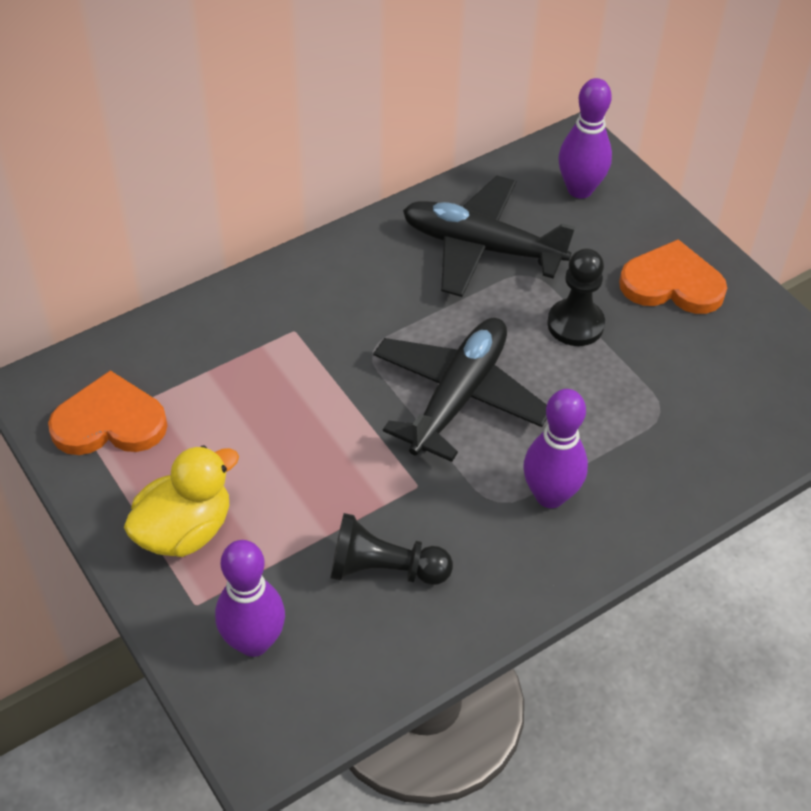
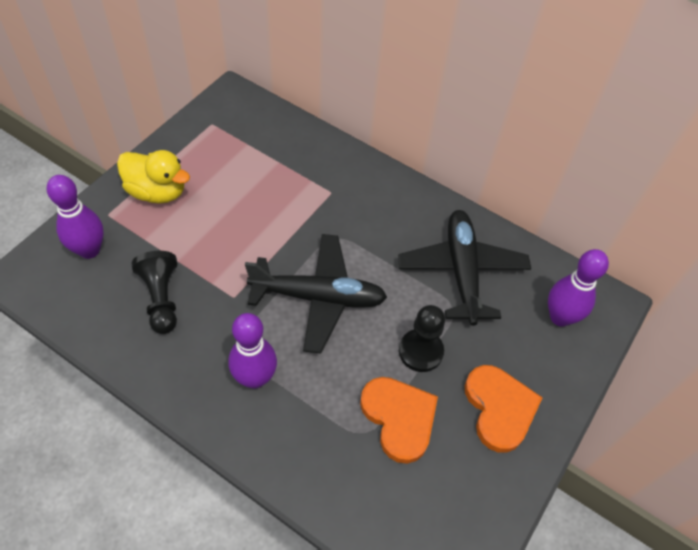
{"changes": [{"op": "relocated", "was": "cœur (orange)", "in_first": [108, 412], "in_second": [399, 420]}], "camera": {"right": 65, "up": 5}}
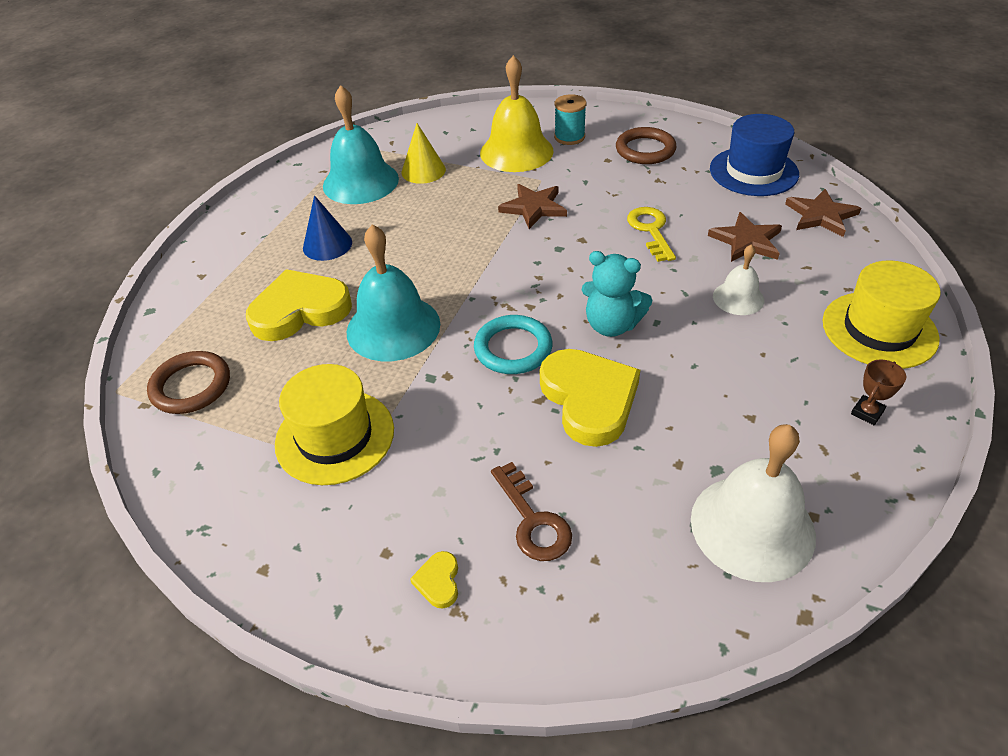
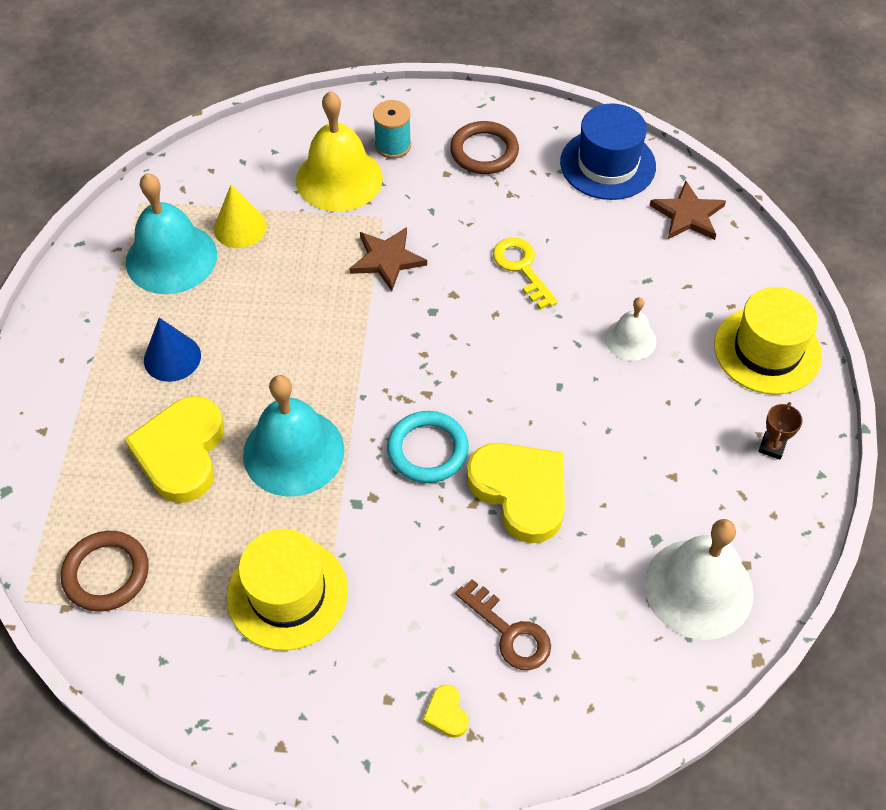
{"changes": [{"op": "missing", "was": "ours en peluche (turquoise)", "in_first": [617, 294]}, {"op": "missing", "was": "étoile (marron)", "in_first": [745, 237]}, {"op": "spun", "was": "cœur (jaune)", "in_first": [299, 305], "in_second": [174, 449], "clockwise": -45}], "camera": {"right": -20, "up": 10}}
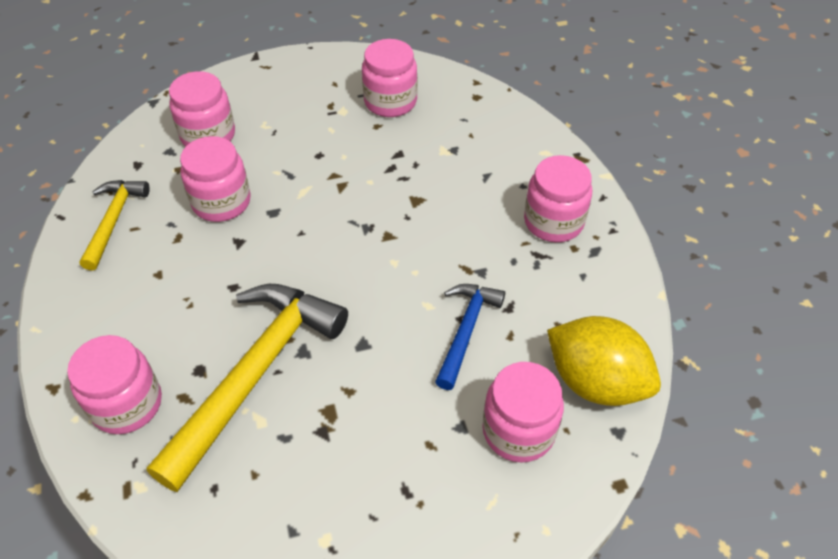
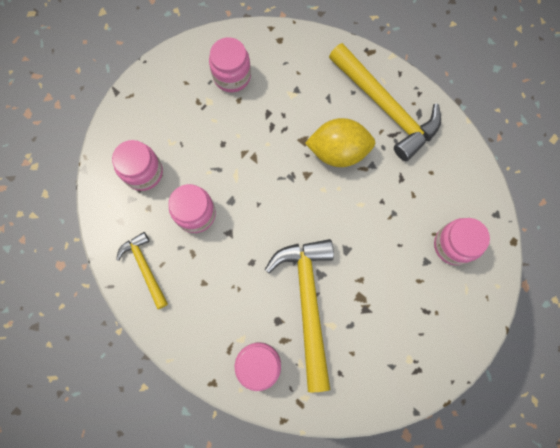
{"changes": [{"op": "missing", "was": "marteau (bleu)", "in_first": [470, 337]}, {"op": "relocated", "was": "citron (jaune)", "in_first": [604, 361], "in_second": [340, 142]}, {"op": "exchanged", "was": "bocal (rose)", "now": "marteau (jaune)", "in_first": [558, 198], "in_second": [385, 102]}], "camera": {"right": -35, "up": 25}}
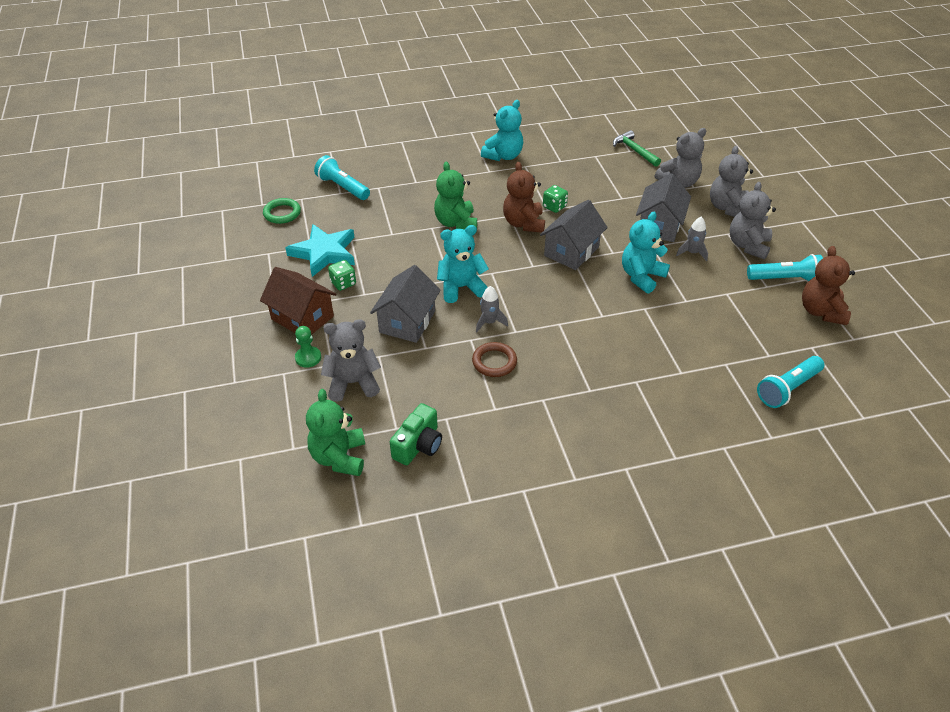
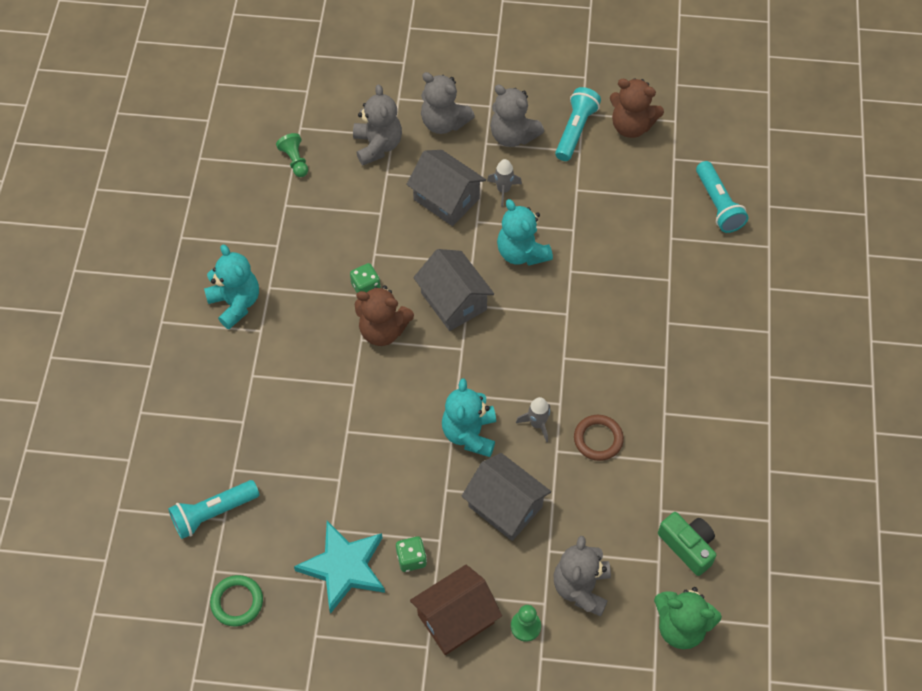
{"changes": [{"op": "missing", "was": "ours en peluche (vert)", "in_first": [455, 196]}, {"op": "exchanged", "was": "marteau (vert)", "now": "pion (vert)", "in_first": [637, 148], "in_second": [292, 155]}], "camera": {"right": -70, "up": 15}}
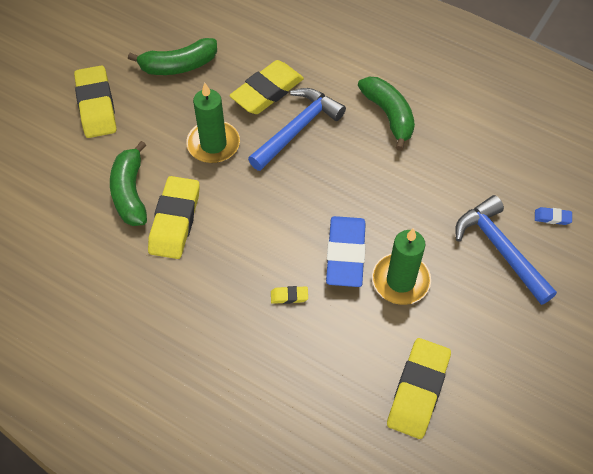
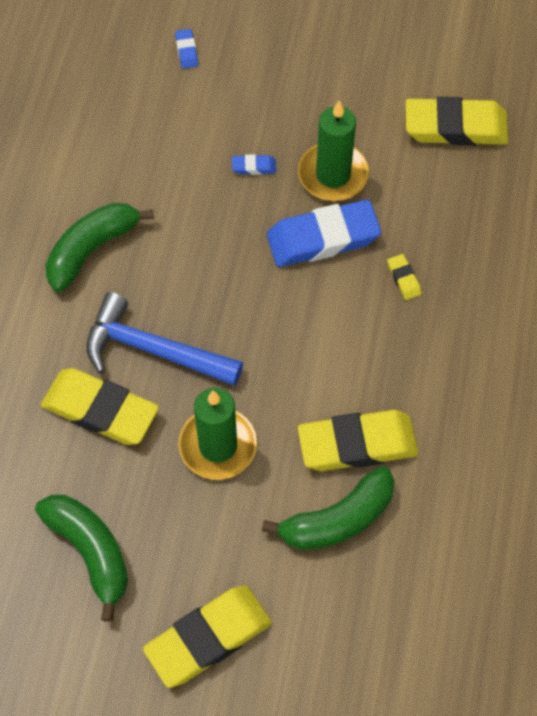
{"changes": [{"op": "missing", "was": "marteau (bleu)", "in_first": [506, 250]}, {"op": "appeared", "now": "gomme (bleu)", "in_second": [254, 164]}], "camera": {"right": -110, "up": 5}}
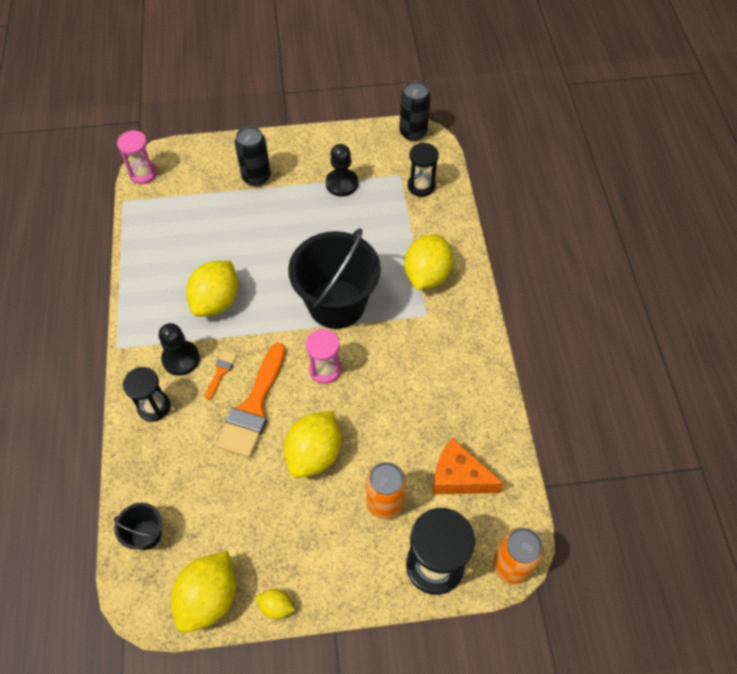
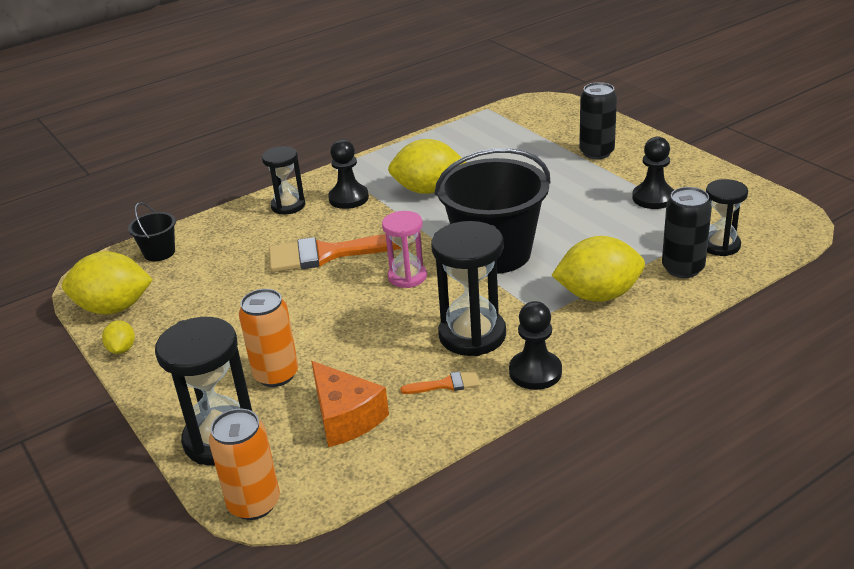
{"changes": [{"op": "missing", "was": "sablier (rose)", "in_first": [137, 157]}, {"op": "missing", "was": "citron (jaune)", "in_first": [312, 444]}, {"op": "appeared", "now": "sablier (noir)", "in_second": [468, 288]}, {"op": "appeared", "now": "pion (noir)", "in_second": [535, 345]}, {"op": "relocated", "was": "pinceau (orange)", "in_first": [221, 375], "in_second": [440, 382]}, {"op": "relocated", "was": "canette (noir)", "in_first": [415, 111], "in_second": [687, 232]}, {"op": "spun", "was": "fromage (orange)", "in_first": [468, 466], "in_second": [350, 404], "clockwise": 150}], "camera": {"right": 65, "up": -25}}
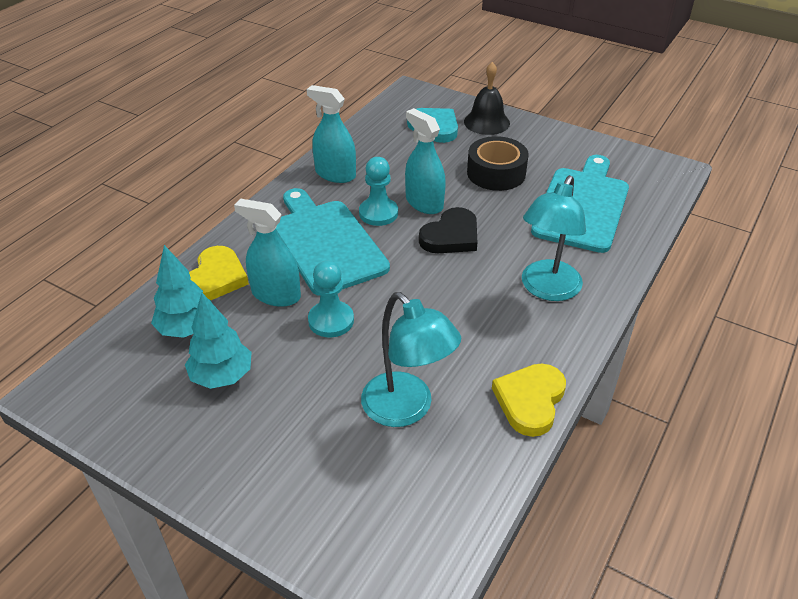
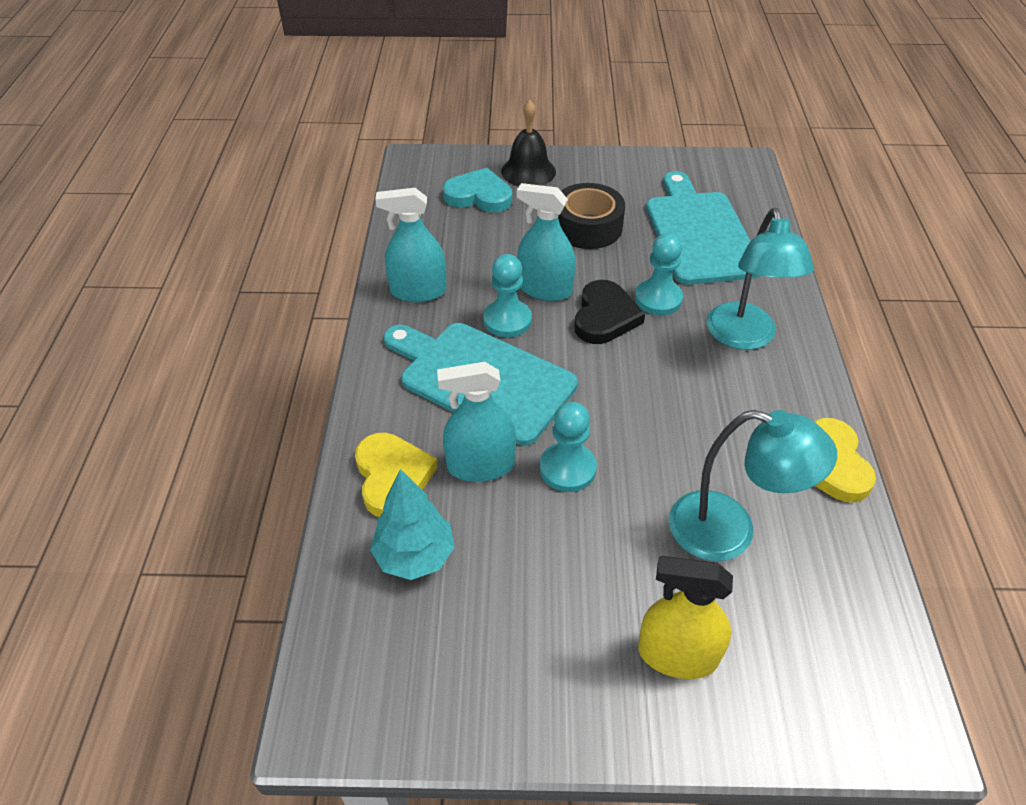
{"changes": [{"op": "missing", "was": "arbre (turquoise)", "in_first": [218, 341]}, {"op": "appeared", "now": "pion (turquoise)", "in_second": [659, 274]}, {"op": "appeared", "now": "vaporisateur (jaune)", "in_second": [685, 617]}], "camera": {"right": -30, "up": 5}}
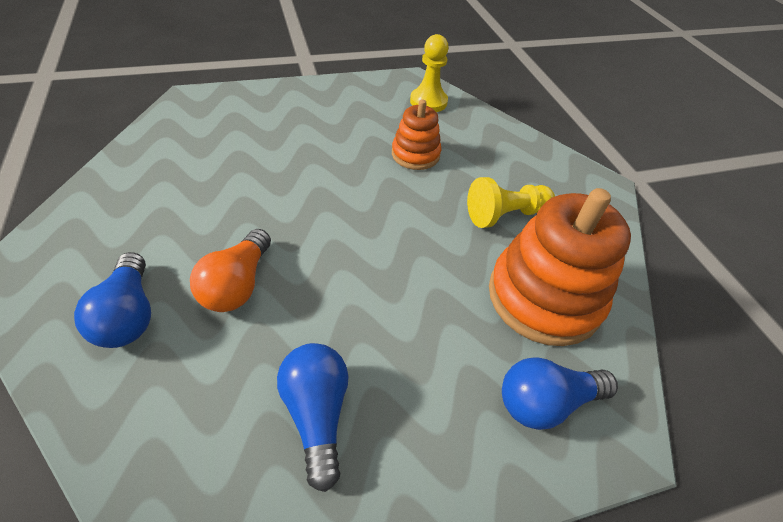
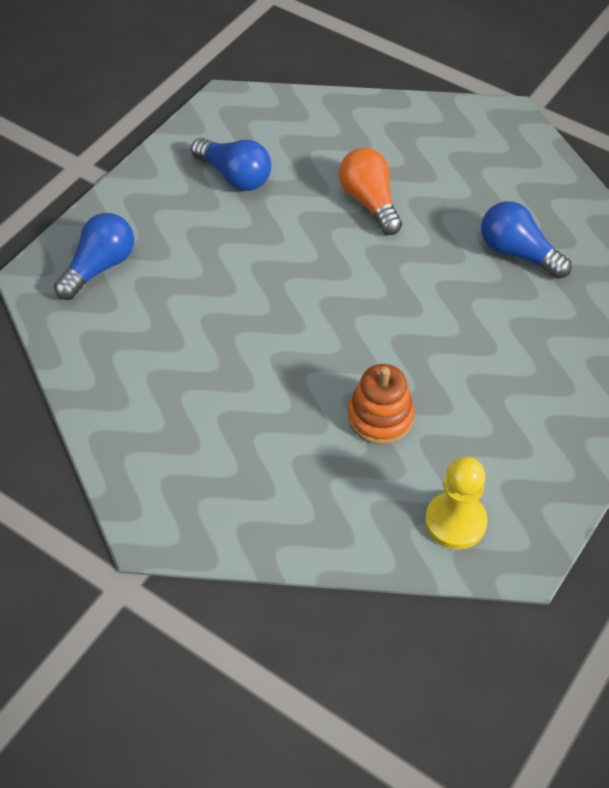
{"changes": [{"op": "missing", "was": "pion (jaune)", "in_first": [511, 202]}, {"op": "missing", "was": "jouet à empiler (orange)", "in_first": [560, 267]}, {"op": "relocated", "was": "ampoule (bleu)", "in_first": [112, 300], "in_second": [526, 240]}], "camera": {"right": 145, "up": 5}}
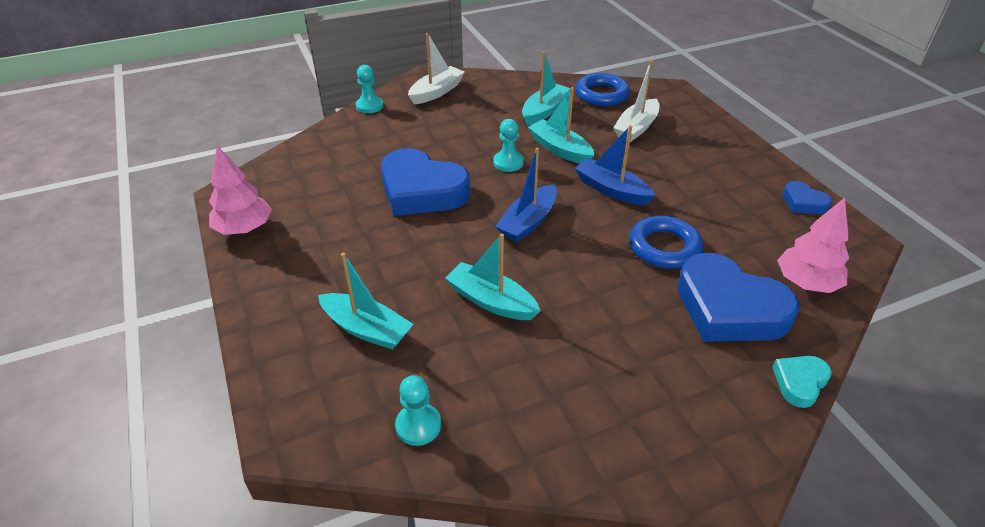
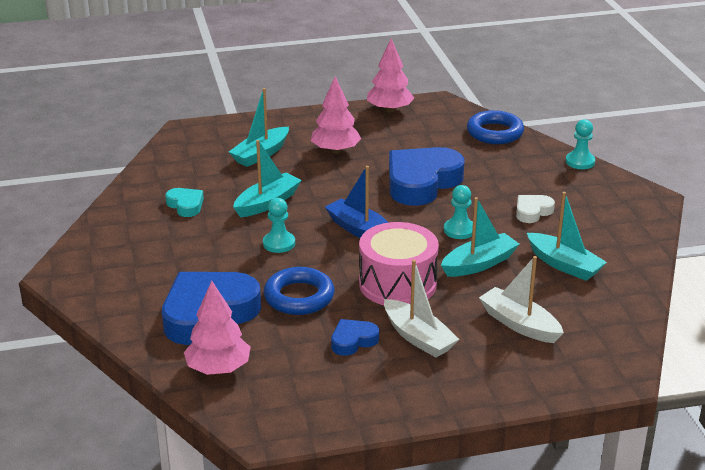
{"changes": [{"op": "appeared", "now": "arbre (rose)", "in_second": [336, 115]}, {"op": "appeared", "now": "cœur (blanc)", "in_second": [535, 209]}, {"op": "relocated", "was": "pion (turquoise)", "in_first": [418, 410], "in_second": [279, 225]}, {"op": "relocated", "was": "bateau (blanc)", "in_first": [436, 69], "in_second": [421, 309]}, {"op": "relocated", "was": "anneau (bleu)", "in_first": [602, 89], "in_second": [495, 127]}, {"op": "relocated", "was": "cœur (turquoise)", "in_first": [802, 382], "in_second": [184, 202]}, {"op": "relocated", "was": "cœur (bleu)", "in_first": [807, 197], "in_second": [355, 337]}, {"op": "exchanged", "was": "bateau (bleu)", "now": "tambour (rose)", "in_first": [615, 165], "in_second": [399, 263]}], "camera": {"right": 100, "up": -10}}
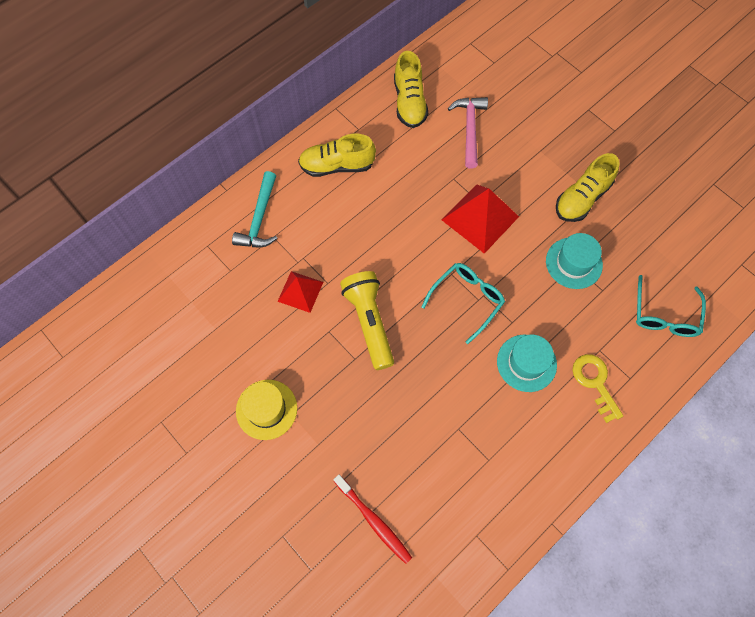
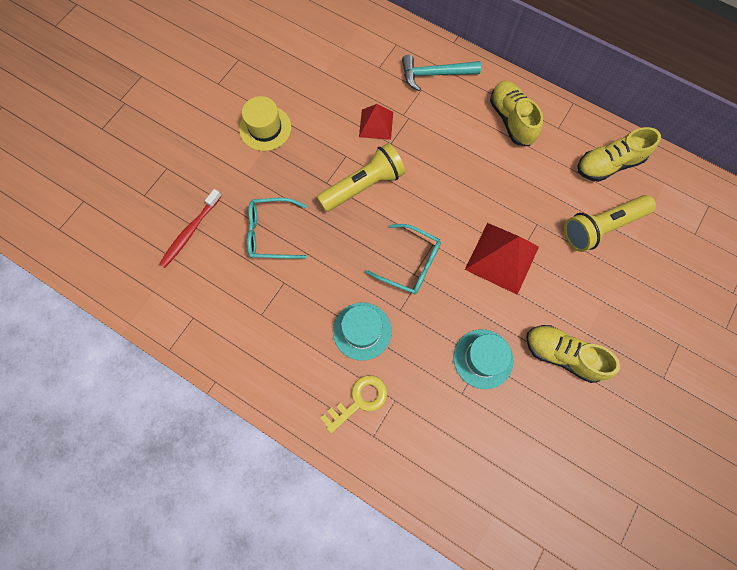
{"changes": [{"op": "relocated", "was": "lunettes (turquoise)", "in_first": [671, 306], "in_second": [277, 228]}, {"op": "exchanged", "was": "marteau (rose)", "now": "lampe de poche (jaune)", "in_first": [468, 132], "in_second": [610, 223]}], "camera": {"right": 75, "up": 5}}
